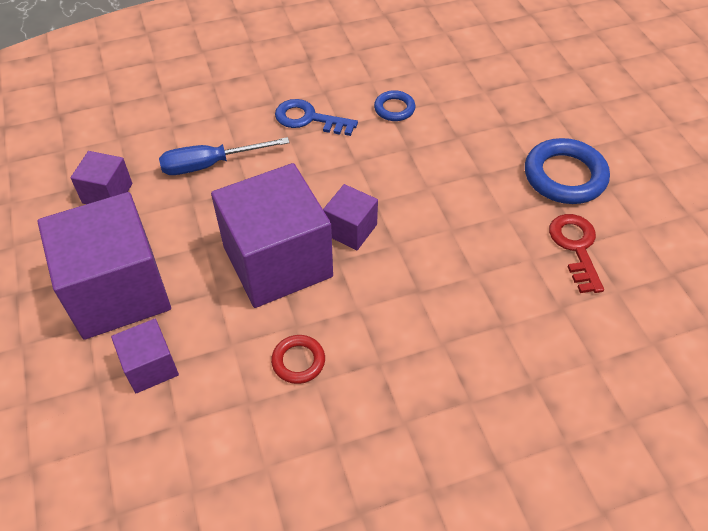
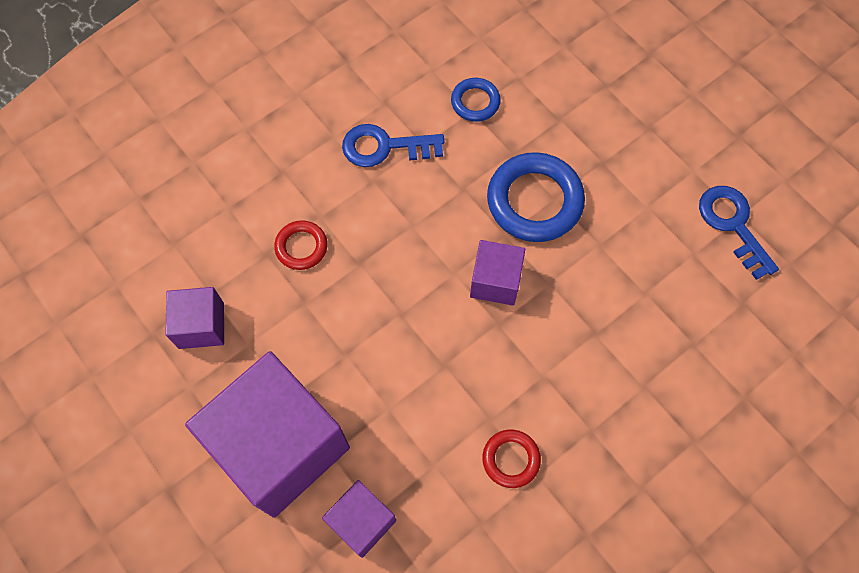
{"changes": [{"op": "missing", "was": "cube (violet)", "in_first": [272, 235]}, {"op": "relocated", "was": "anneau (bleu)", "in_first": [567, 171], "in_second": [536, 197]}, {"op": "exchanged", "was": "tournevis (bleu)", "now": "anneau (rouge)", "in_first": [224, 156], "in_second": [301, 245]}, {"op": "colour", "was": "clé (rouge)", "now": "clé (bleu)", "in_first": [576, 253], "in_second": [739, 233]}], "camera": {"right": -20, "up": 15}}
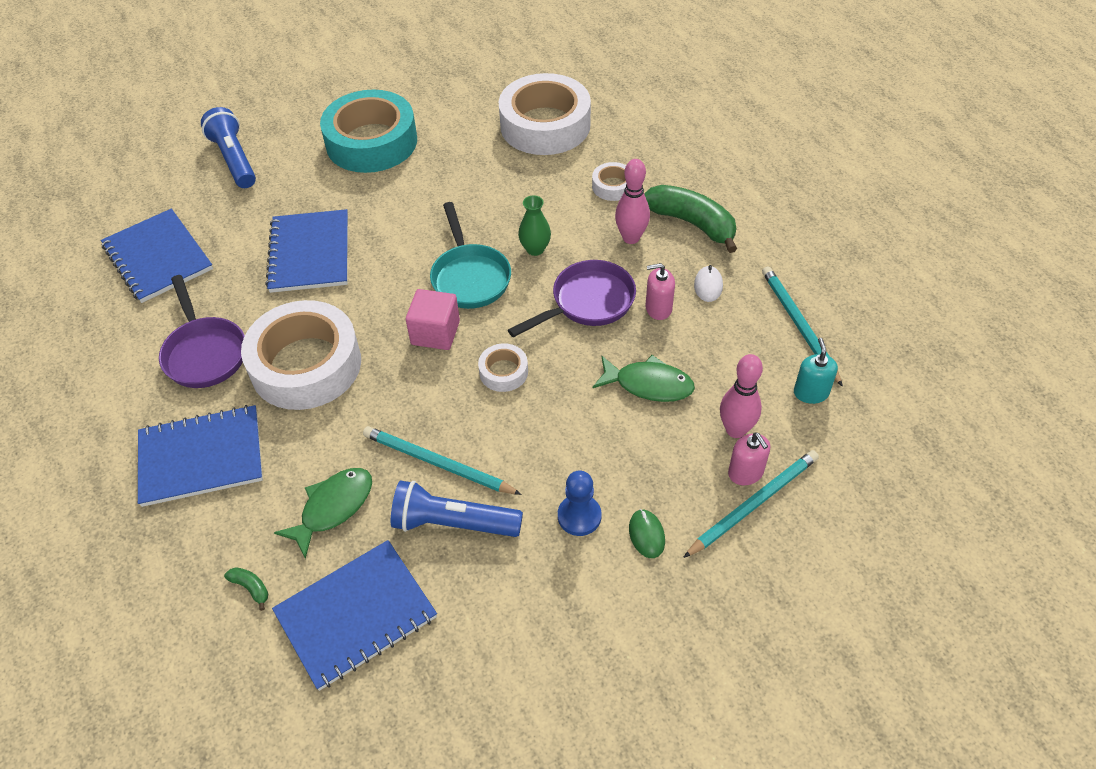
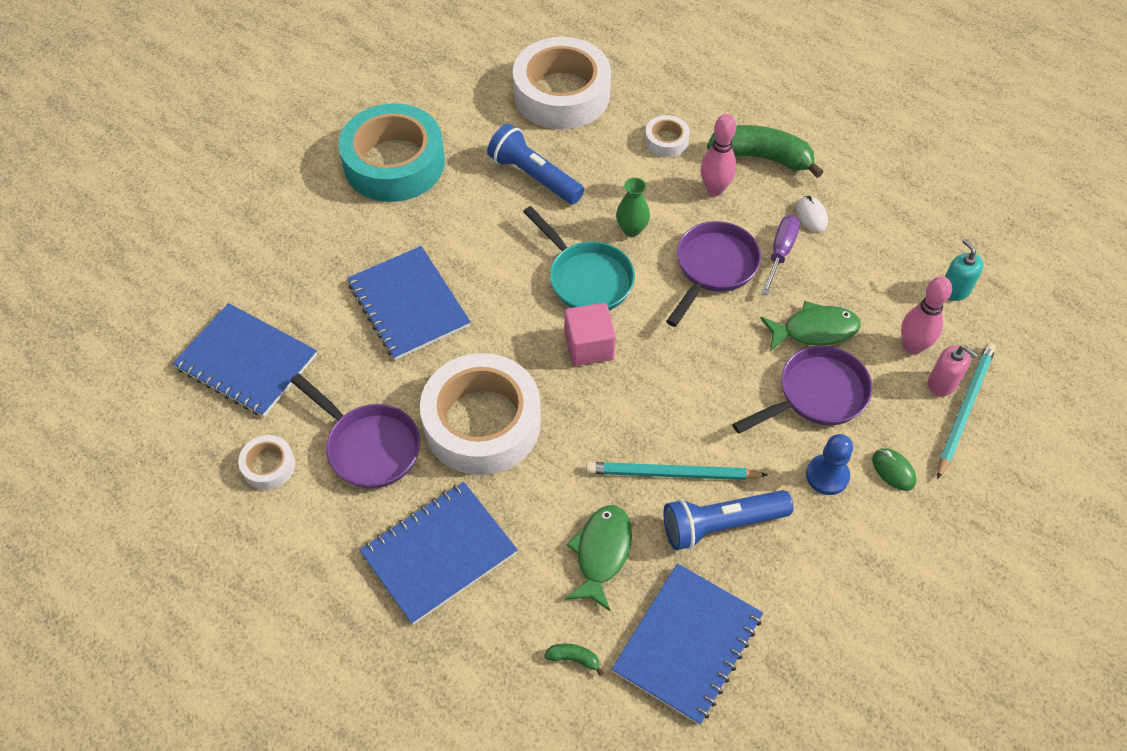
{"changes": [{"op": "missing", "was": "crayon (turquoise)", "in_first": [802, 326]}, {"op": "appeared", "now": "poêle (violet)", "in_second": [803, 389]}, {"op": "relocated", "was": "lampe de poche (bleu)", "in_first": [228, 147], "in_second": [535, 164]}, {"op": "relocated", "was": "ruban adhésif (blanc)", "in_first": [503, 367], "in_second": [266, 462]}, {"op": "exchanged", "was": "distributeur de savon (rose)", "now": "tournevis (violet)", "in_first": [660, 291], "in_second": [781, 255]}], "camera": {"right": -25, "up": 5}}
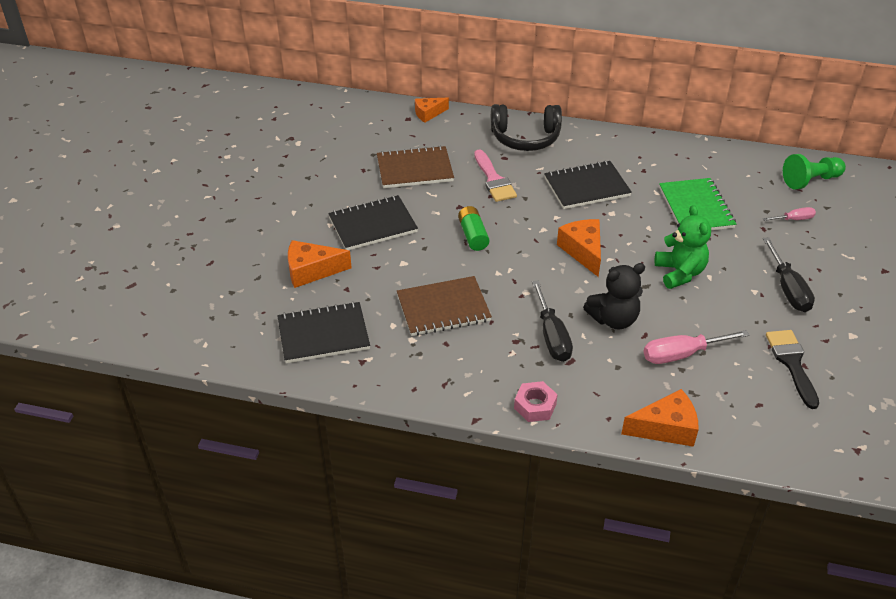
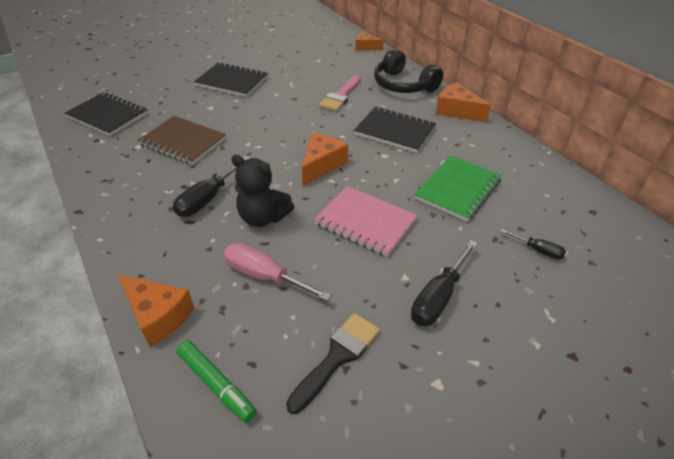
{"changes": [{"op": "missing", "was": "carnet (marron)", "in_first": [415, 167]}, {"op": "missing", "was": "pile (vert)", "in_first": [473, 228]}, {"op": "missing", "was": "écrou (rose)", "in_first": [536, 401]}, {"op": "missing", "was": "pion (vert)", "in_first": [814, 172]}, {"op": "appeared", "now": "feutre (vert)", "in_second": [216, 382]}, {"op": "relocated", "was": "fromage (orange)", "in_first": [320, 264], "in_second": [463, 102]}, {"op": "exchanged", "was": "ours en peluche (vert)", "now": "carnet (rose)", "in_first": [683, 247], "in_second": [366, 221]}, {"op": "colour", "was": "tournevis (rose)", "now": "tournevis (noir)", "in_first": [789, 214], "in_second": [533, 244]}], "camera": {"right": 45, "up": 0}}
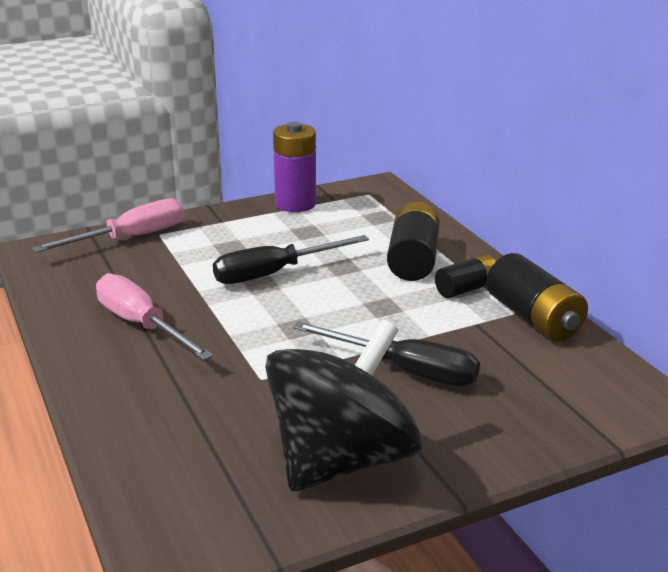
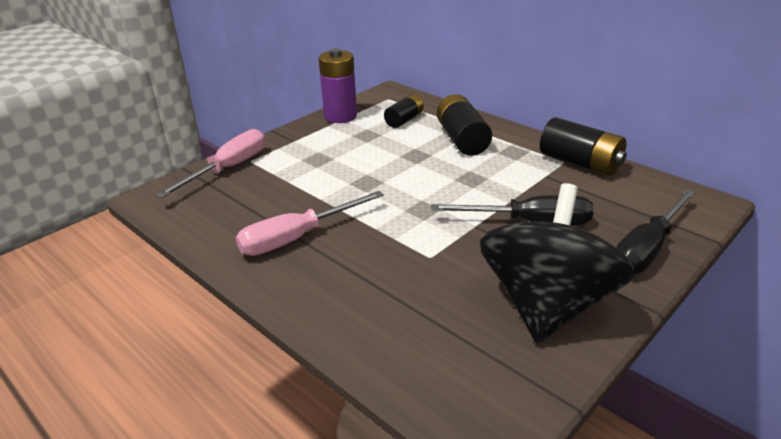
{"changes": [{"op": "relocated", "was": "tournevis (noir)", "in_first": [291, 259], "in_second": [656, 231]}, {"op": "relocated", "was": "pile (noir)", "in_first": [465, 276], "in_second": [404, 111]}, {"op": "spun", "was": "tournevis (rose)", "in_first": [154, 316], "in_second": [310, 223], "clockwise": -60}], "camera": {"right": -20, "up": 5}}
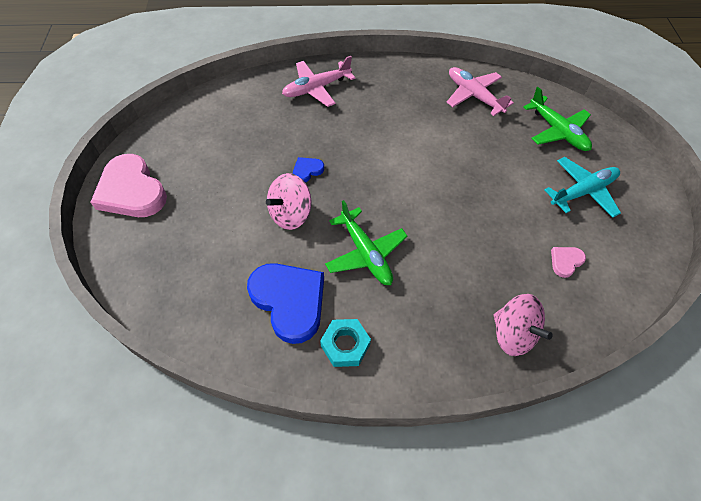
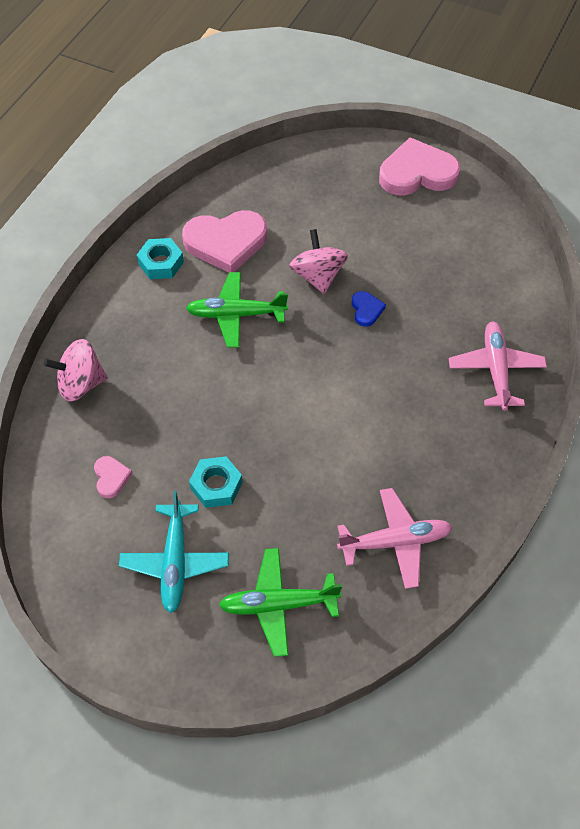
{"changes": [{"op": "appeared", "now": "écrou (turquoise)", "in_second": [216, 482]}, {"op": "colour", "was": "cœur (bleu)", "now": "cœur (rose)", "in_first": [285, 303], "in_second": [224, 241]}], "camera": {"right": 120, "up": 0}}
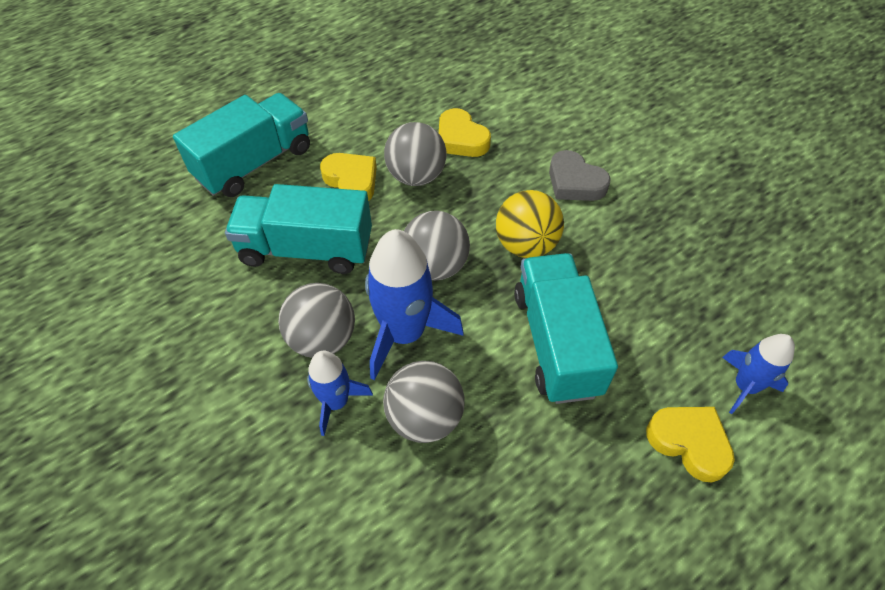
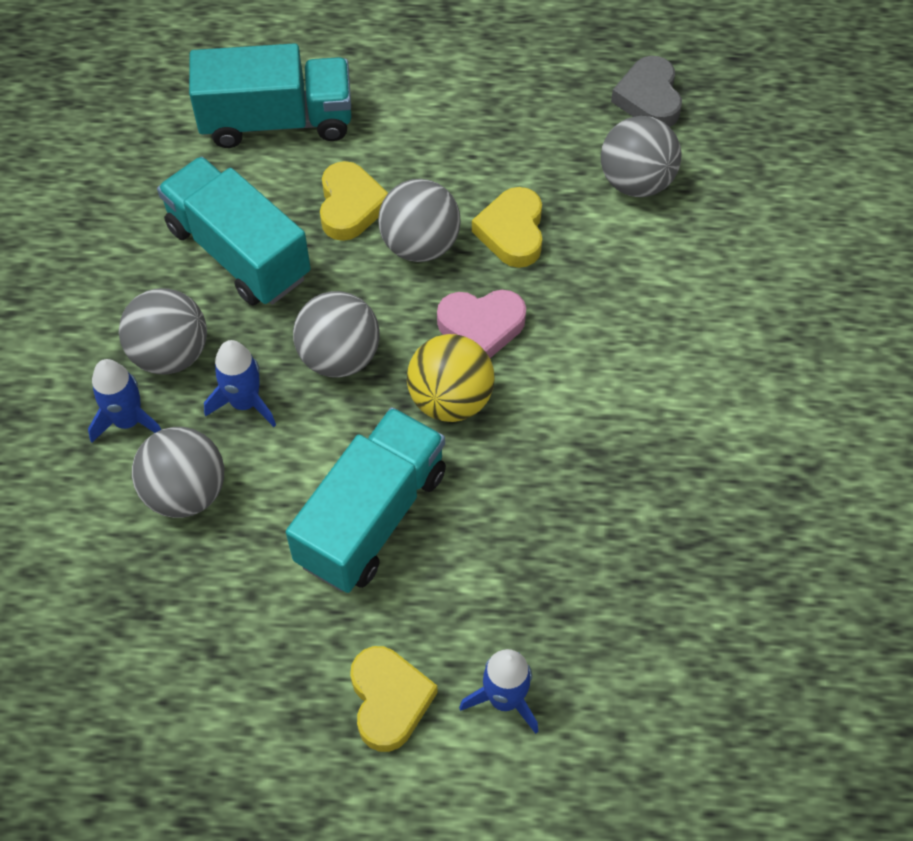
{"changes": [{"op": "appeared", "now": "cœur (rose)", "in_second": [481, 324]}, {"op": "appeared", "now": "balle (gris)", "in_second": [641, 156]}, {"op": "relocated", "was": "cœur (gris)", "in_first": [580, 175], "in_second": [646, 91]}, {"op": "size", "was": "fusée (bleu)", "in_first": [414, 305], "in_second": [240, 383], "ratio": 0.59}], "camera": {"right": 40, "up": 5}}
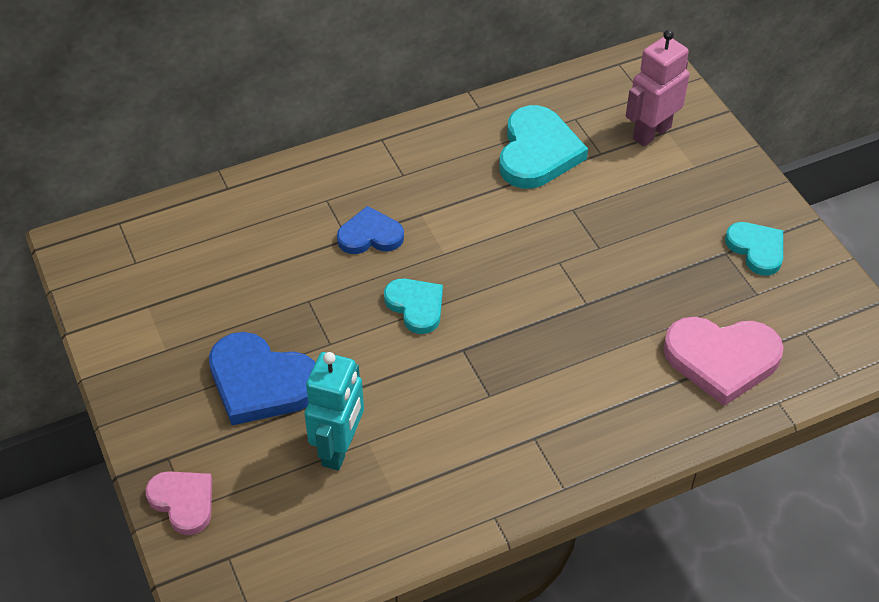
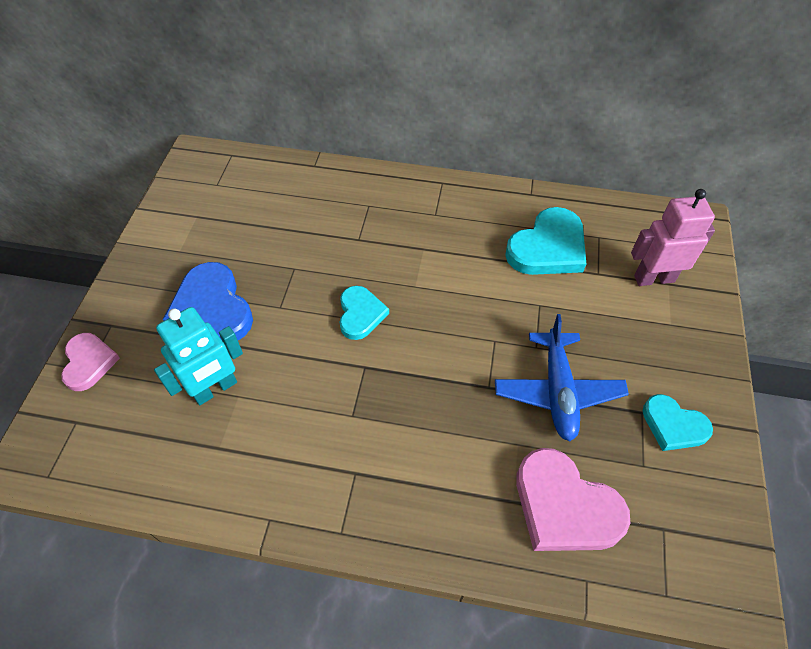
{"changes": [{"op": "missing", "was": "cœur (bleu)", "in_first": [370, 230]}, {"op": "appeared", "now": "avion (bleu)", "in_second": [562, 377]}, {"op": "spun", "was": "cœur (turquoise)", "in_first": [754, 249], "in_second": [678, 422], "clockwise": 120}], "camera": {"right": 35, "up": 5}}
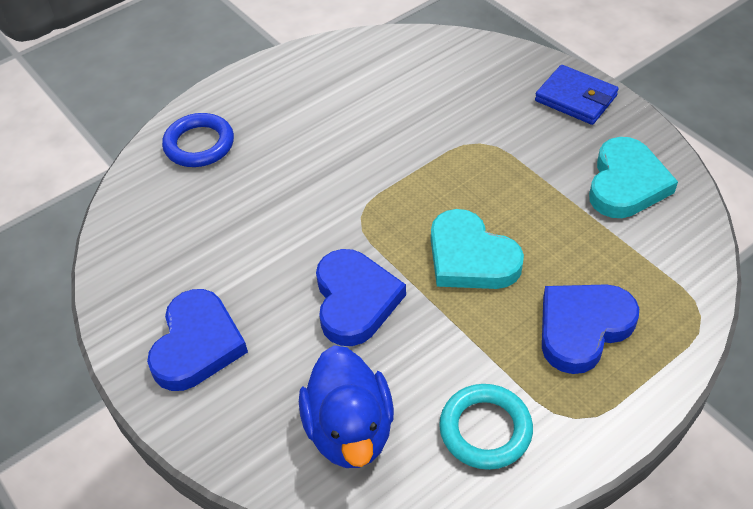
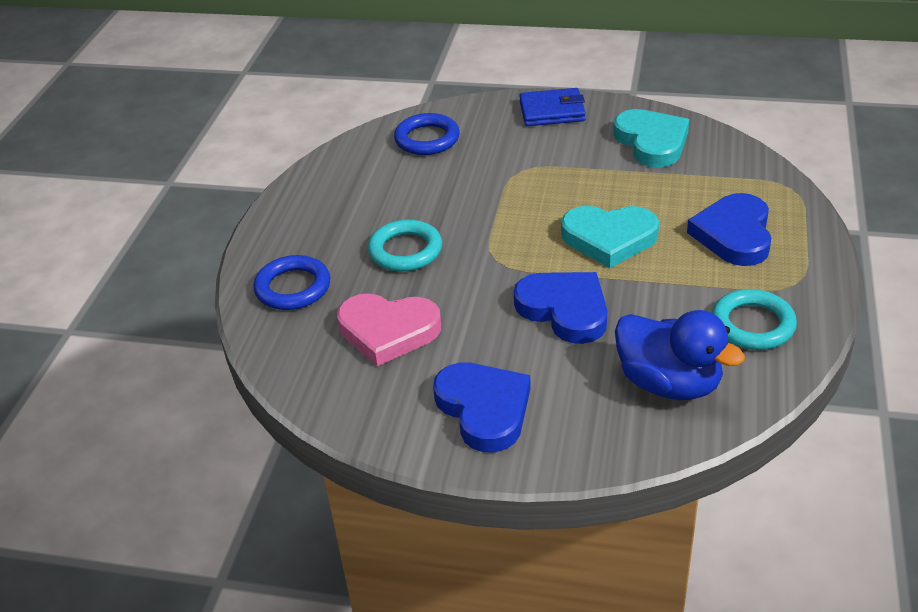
{"changes": [{"op": "appeared", "now": "cœur (rose)", "in_second": [389, 329]}, {"op": "appeared", "now": "anneau (turquoise)", "in_second": [405, 245]}, {"op": "appeared", "now": "anneau (bleu)", "in_second": [427, 134]}], "camera": {"right": -40, "up": -10}}
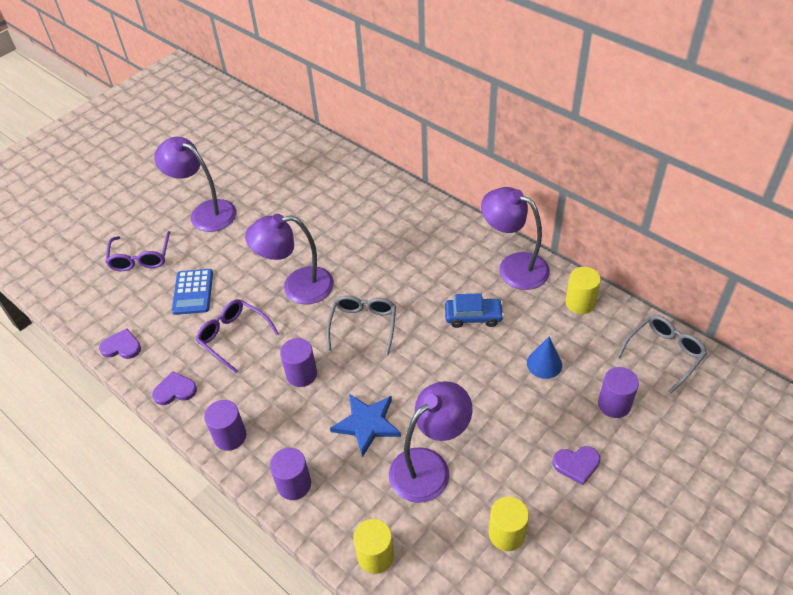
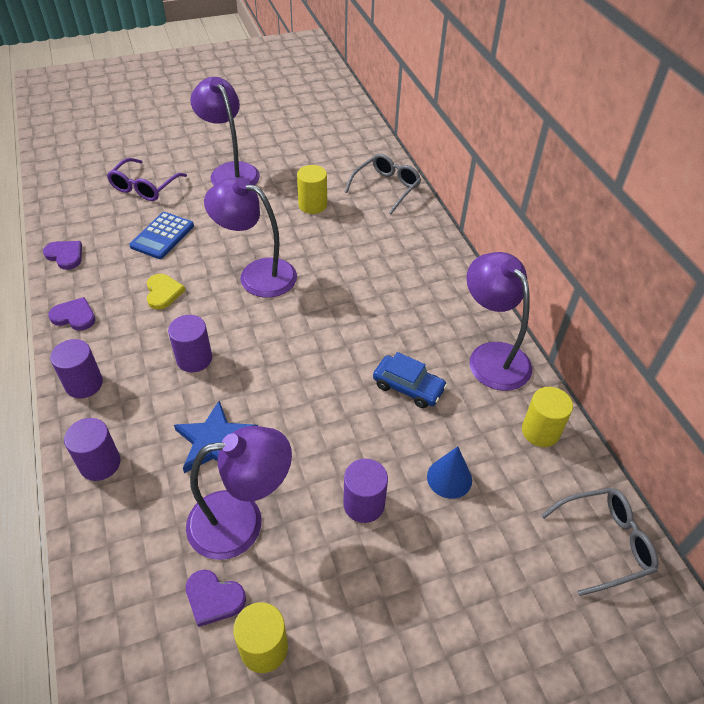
{"changes": [{"op": "relocated", "was": "lunettes (gris)", "in_first": [361, 325], "in_second": [383, 184]}, {"op": "relocated", "was": "cylindre (jaune)", "in_first": [373, 546], "in_second": [312, 189]}, {"op": "relocated", "was": "cœur (violet)", "in_first": [576, 465], "in_second": [216, 598]}, {"op": "relocated", "was": "cylindre (violet)", "in_first": [618, 392], "in_second": [365, 491]}, {"op": "exchanged", "was": "lunettes (violet)", "now": "cœur (jaune)", "in_first": [237, 336], "in_second": [166, 292]}], "camera": {"right": 25, "up": 0}}
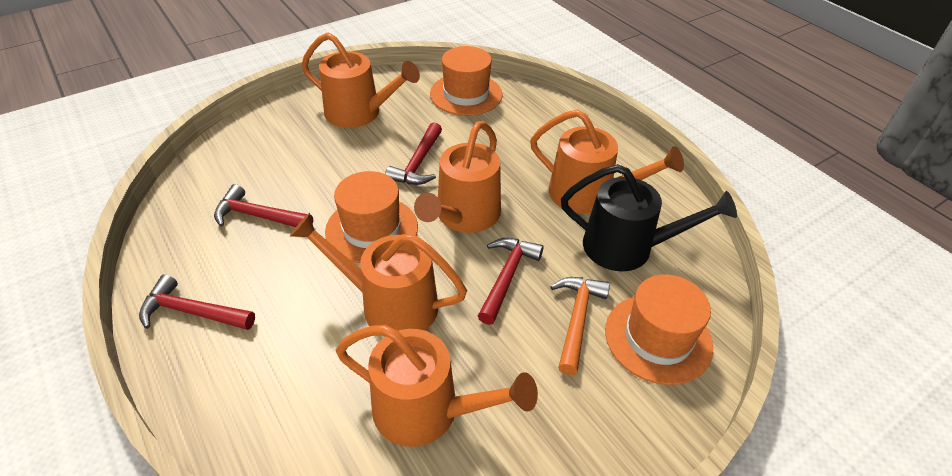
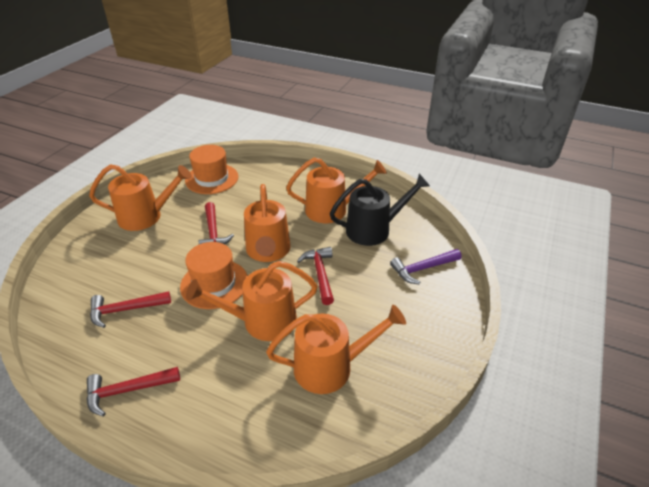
{"changes": [{"op": "missing", "was": "marteau (orange)", "in_first": [580, 326]}, {"op": "exchanged", "was": "chapeau (orange)", "now": "marteau (violet)", "in_first": [659, 330], "in_second": [426, 267]}], "camera": {"right": -30, "up": -5}}
